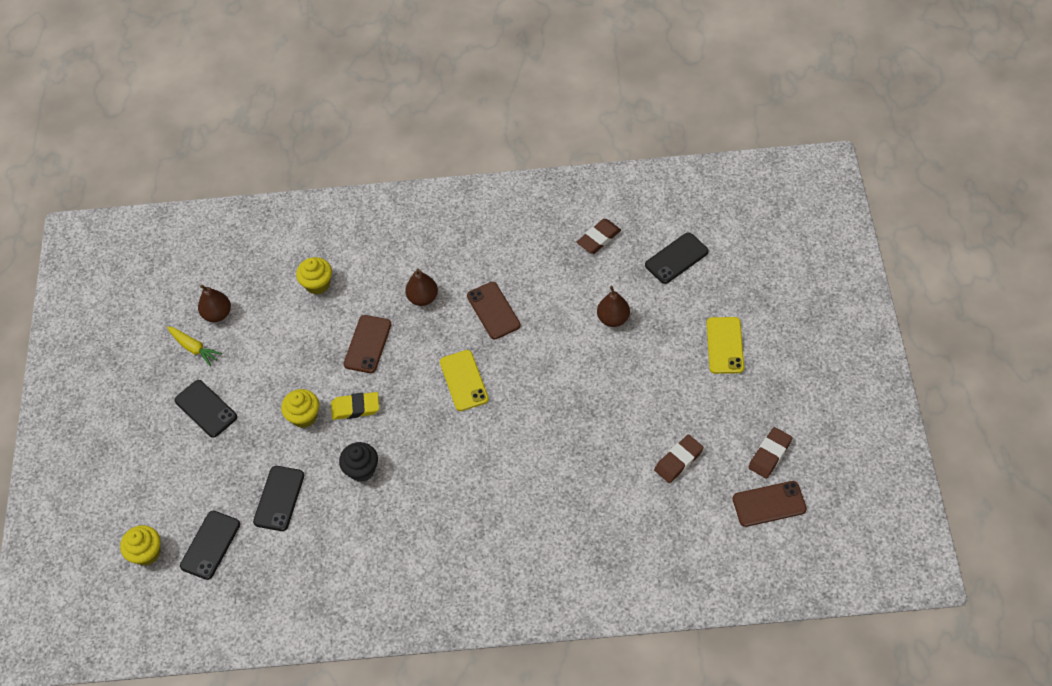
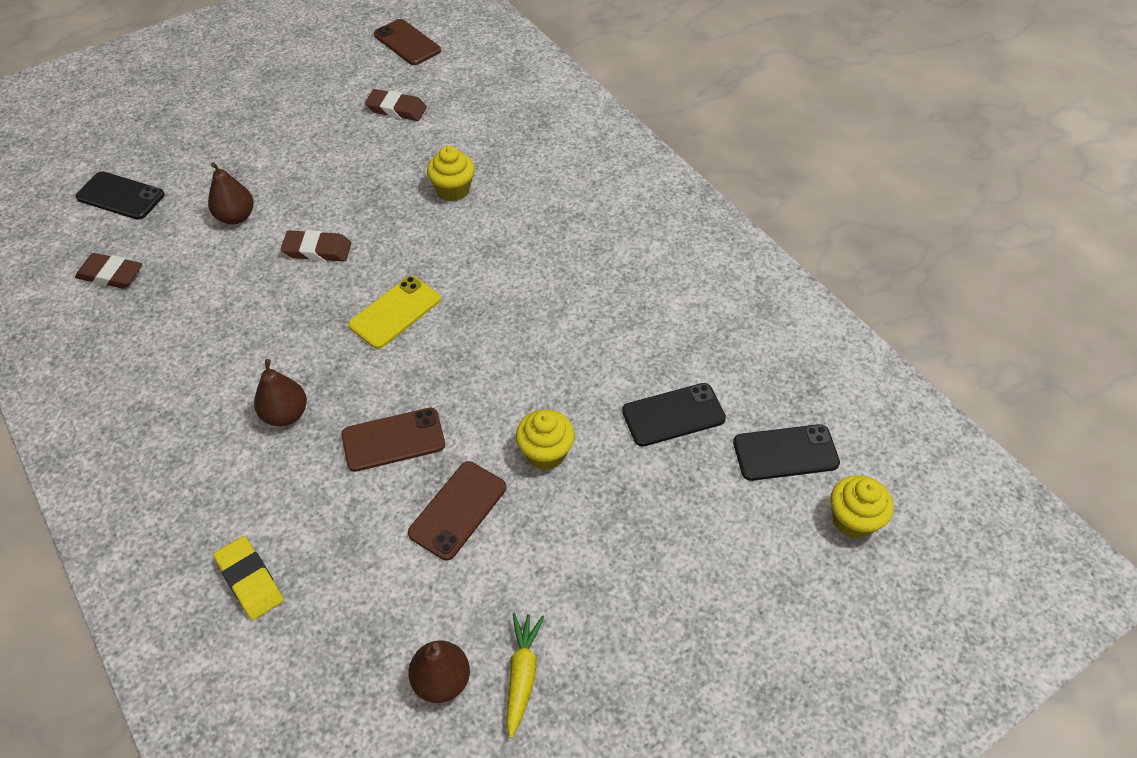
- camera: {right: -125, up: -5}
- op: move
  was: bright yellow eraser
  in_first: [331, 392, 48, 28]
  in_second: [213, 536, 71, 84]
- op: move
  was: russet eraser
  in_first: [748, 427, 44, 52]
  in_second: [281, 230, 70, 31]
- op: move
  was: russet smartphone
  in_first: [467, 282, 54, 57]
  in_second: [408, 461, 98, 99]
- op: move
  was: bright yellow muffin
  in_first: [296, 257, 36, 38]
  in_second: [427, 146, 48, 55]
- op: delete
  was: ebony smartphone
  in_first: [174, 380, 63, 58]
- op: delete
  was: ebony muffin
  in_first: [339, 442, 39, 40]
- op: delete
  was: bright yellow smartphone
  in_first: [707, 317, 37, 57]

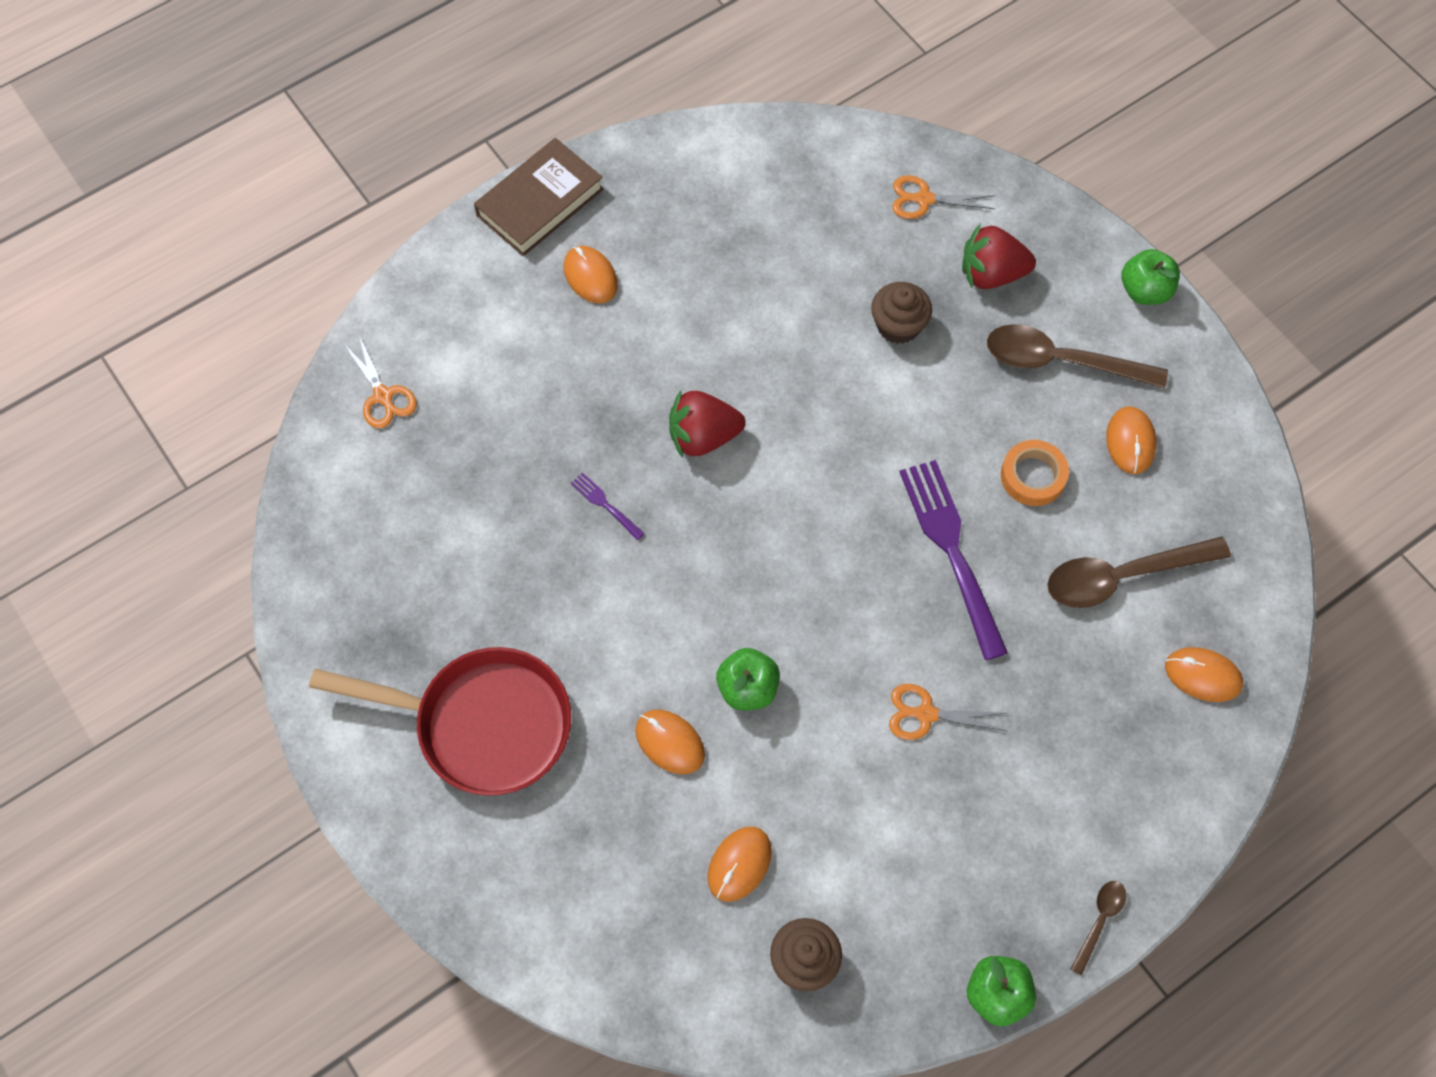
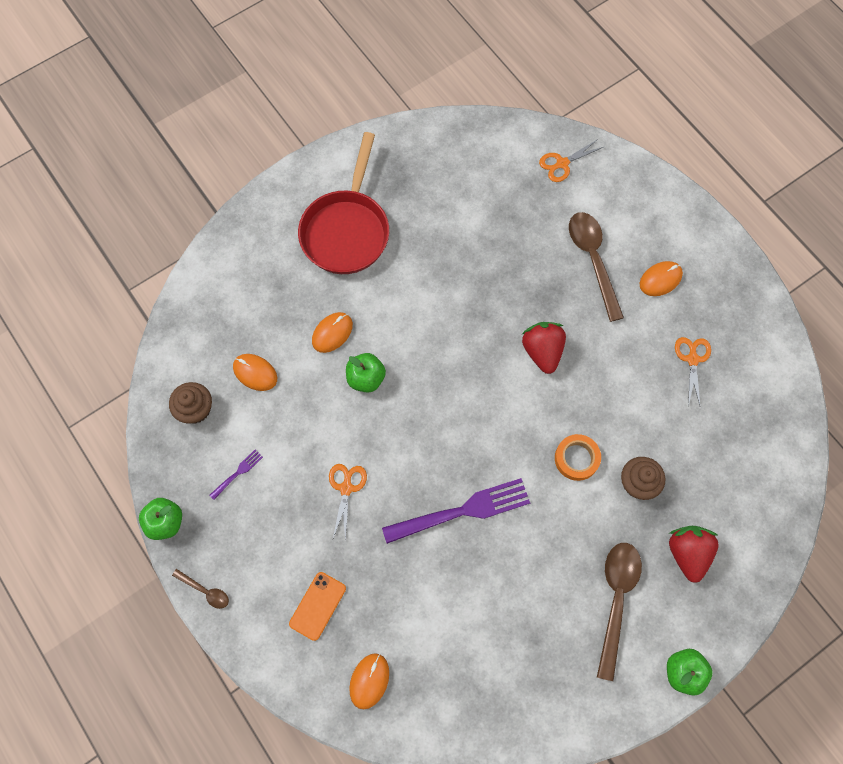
- camera: {right: 90, up: 5}
- op: move
  was: royal purple dinner fork
  in_first: [570, 472, 75, 68]
  in_second: [209, 450, 54, 50]
- op: insert
  now: bright orange smartphone
  in_second: [289, 572, 57, 69]
- op: move
  was: bright orange sticky tape
  in_first: [1001, 440, 68, 66]
  in_second: [555, 434, 46, 47]
- op: move
  was: russet spoon
  in_first: [1047, 537, 184, 71]
  in_second: [569, 212, 55, 110]
- op: move
  was: bright orange scissors
  in_first: [892, 175, 103, 44]
  in_second: [675, 337, 36, 69]
- op: delete
  was: russet book
  in_first: [474, 138, 130, 118]
- op: delete
  was: bright orange computer mouse
  in_first: [1106, 406, 50, 68]

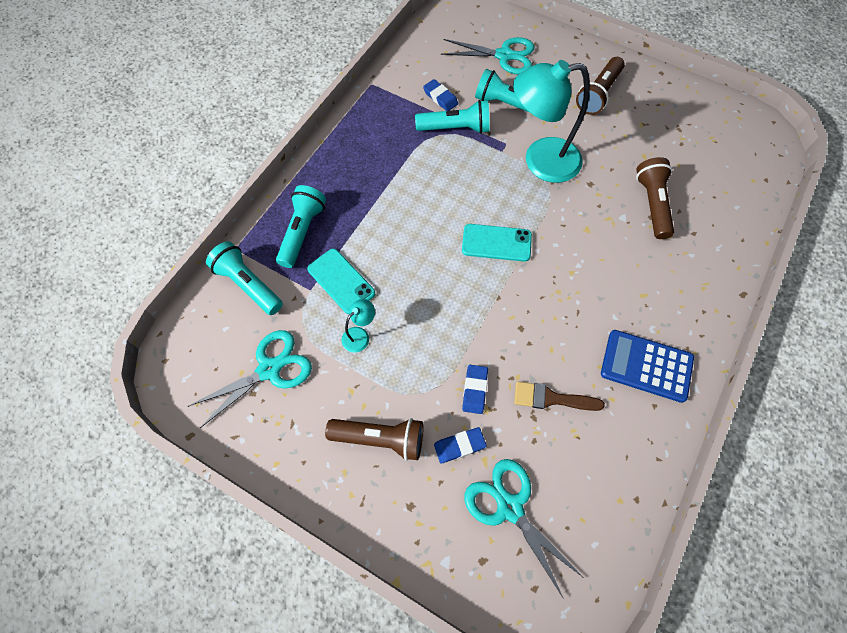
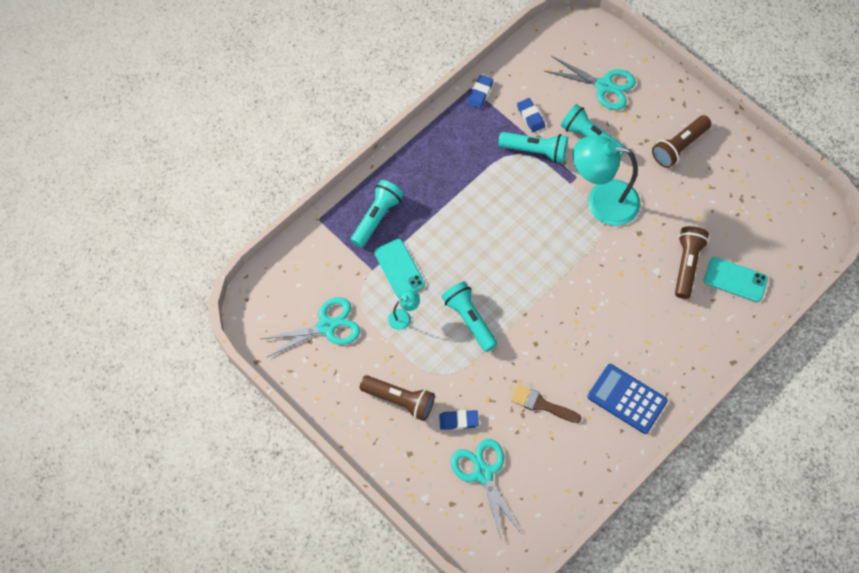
- camera: {right: 15, up: 0}
- op: move
  was: aqua pocket torch
  in_first: [206, 241, 77, 74]
  in_second: [442, 281, 56, 71]
- op: move
  was: blue eraser
  in_first: [462, 365, 26, 49]
  in_second: [467, 75, 26, 34]
- op: move
  was: aqua smartphone
  in_first: [462, 224, 70, 38]
  in_second: [704, 257, 64, 45]

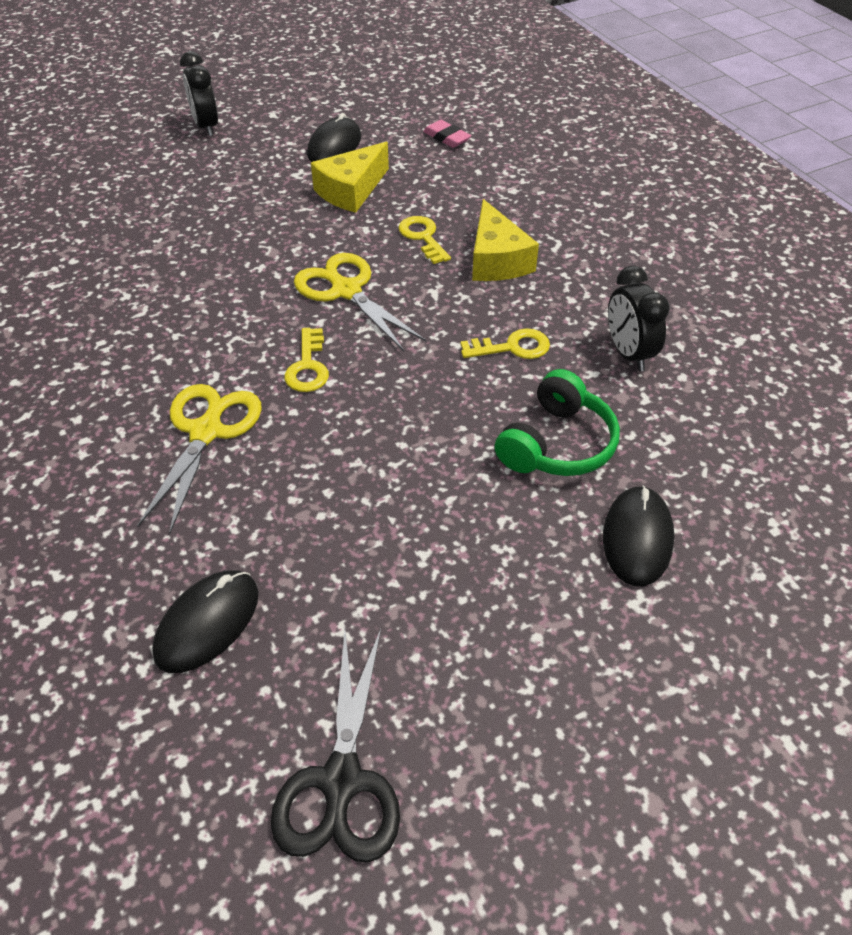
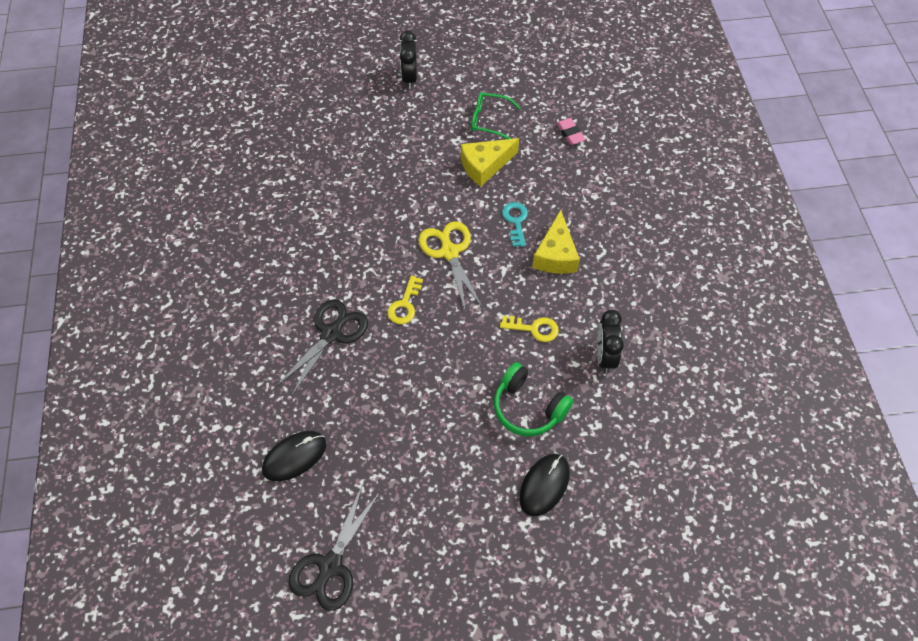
- camera: {right: 20, up: 10}
- op: recolor
  was: bright yellow scissors
  now: ebony scissors
  in_first: [137, 384, 125, 150]
  in_second: [276, 299, 92, 98]
- op: replace
  was: ebony computer mouse
  now: leaf-green glasses
  in_first: [307, 113, 54, 49]
  in_second: [471, 92, 50, 47]
- op: rotate
  was: leaf-green headphones
  in_first: [495, 369, 125, 107]
  in_second: [494, 362, 79, 74]
  clockwise: 75
- op: recolor
  was: bright yellow door key
  now: aqua door key
  in_first: [398, 216, 53, 48]
  in_second: [502, 202, 26, 45]

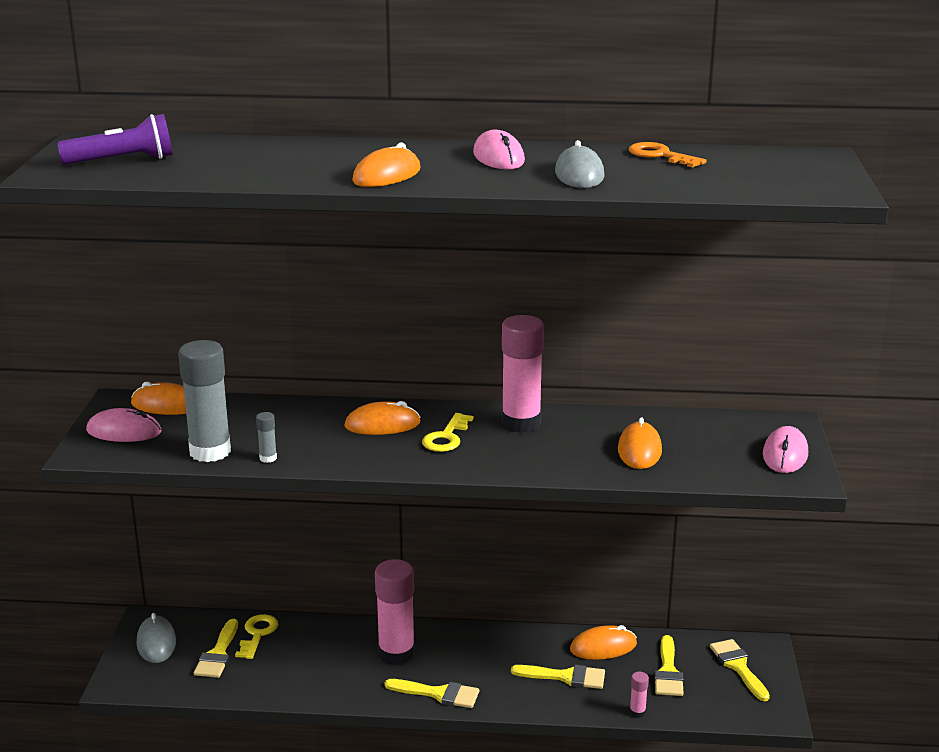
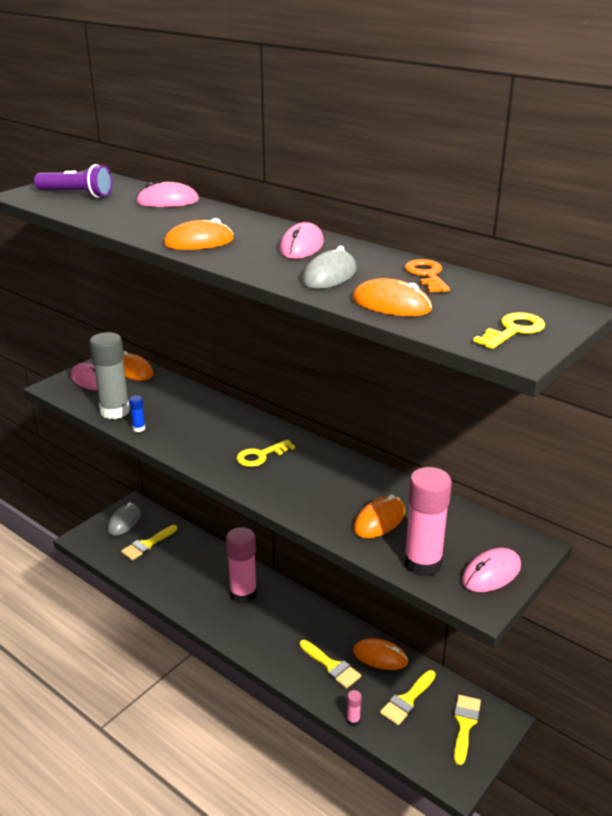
- camera: {right: 35, up: 5}
- op: recolor
  was: grey stick of glue
  now: blue stick of glue
  in_first: [256, 412, 21, 51]
  in_second: [129, 395, 16, 37]
- op: insert
  now: pink computer mouse
  in_second: [136, 182, 63, 25]
- op: move
  was: bright orange computer mouse
  in_first: [344, 401, 77, 34]
  in_second: [352, 278, 80, 38]
- op: move
  was: pink stick of glue
  in_first: [501, 315, 43, 118]
  in_second: [404, 467, 48, 110]
- op: move
  was: bright yellow door key
  in_first: [235, 614, 43, 45]
  in_second: [473, 312, 72, 37]
- op: delete
  was: bright yellow paintbrush
  in_first: [385, 679, 94, 29]

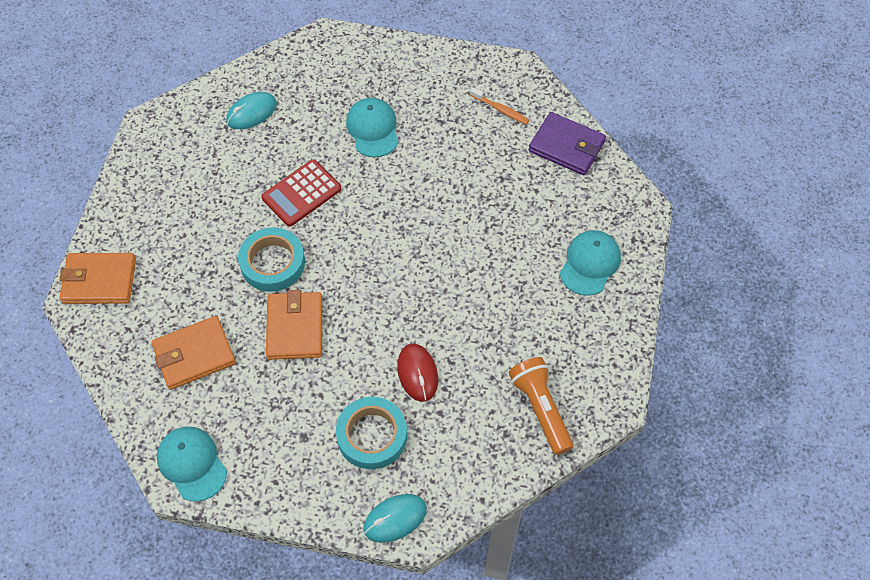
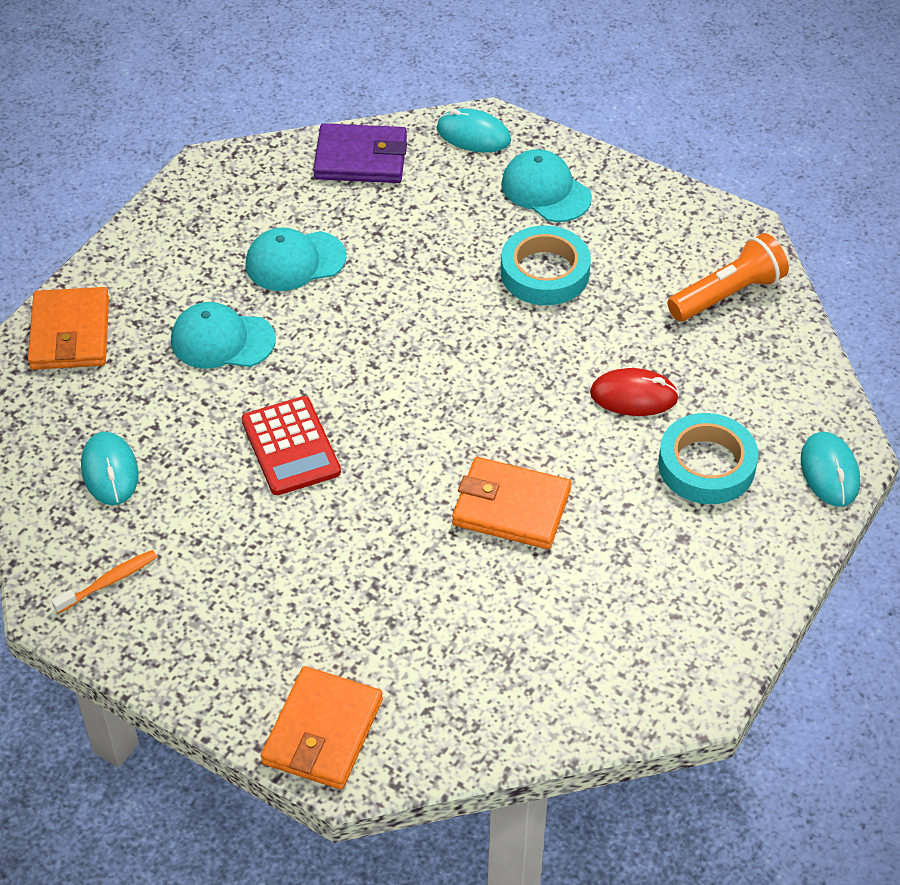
- camera: {right: -70, up: -10}
- op: move
  was: bright orange wallet
  in_first: [151, 316, 85, 74]
  in_second: [28, 287, 81, 83]
- op: move
  was: bright orange dental brush
  in_first: [470, 87, 59, 37]
  in_second: [52, 550, 105, 64]
- op: move
  was: aqua peaked cap
  in_first: [157, 427, 70, 75]
  in_second: [246, 227, 101, 64]
- op: rotate
  was: royal purple wallet
  in_first: [529, 112, 77, 63]
  in_second: [313, 123, 94, 60]
  clockwise: 45
- op: insert
  now: aqua computer mouse
  in_second: [436, 108, 75, 44]
- op: move
  was: aqua sticky tape
  in_first: [238, 227, 67, 65]
  in_second: [501, 225, 90, 80]
- op: rotate
  was: bright orange pocket torch
  in_first: [509, 357, 64, 98]
  in_second: [667, 233, 122, 88]
  clockwise: 150

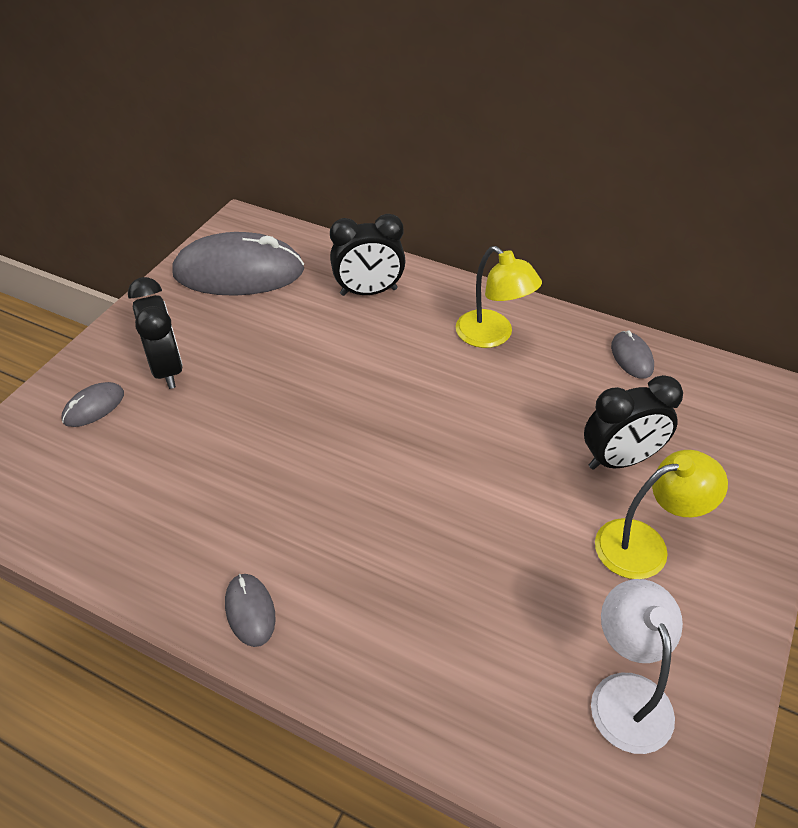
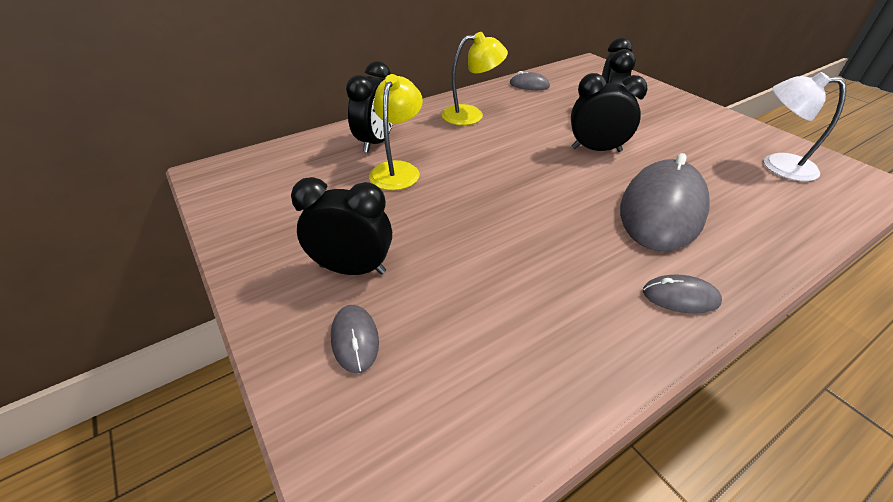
- camera: {right: -60, up: -5}
- op: move
  was: bright yellow desk lamp
  in_first: [595, 450, 133, 129]
  in_second: [369, 74, 54, 116]
- op: insert
  now: ebony clock
  in_second: [571, 73, 77, 79]
- op: move
  was: grey computer mouse
  in_first: [172, 232, 132, 64]
  in_second: [620, 153, 90, 98]

